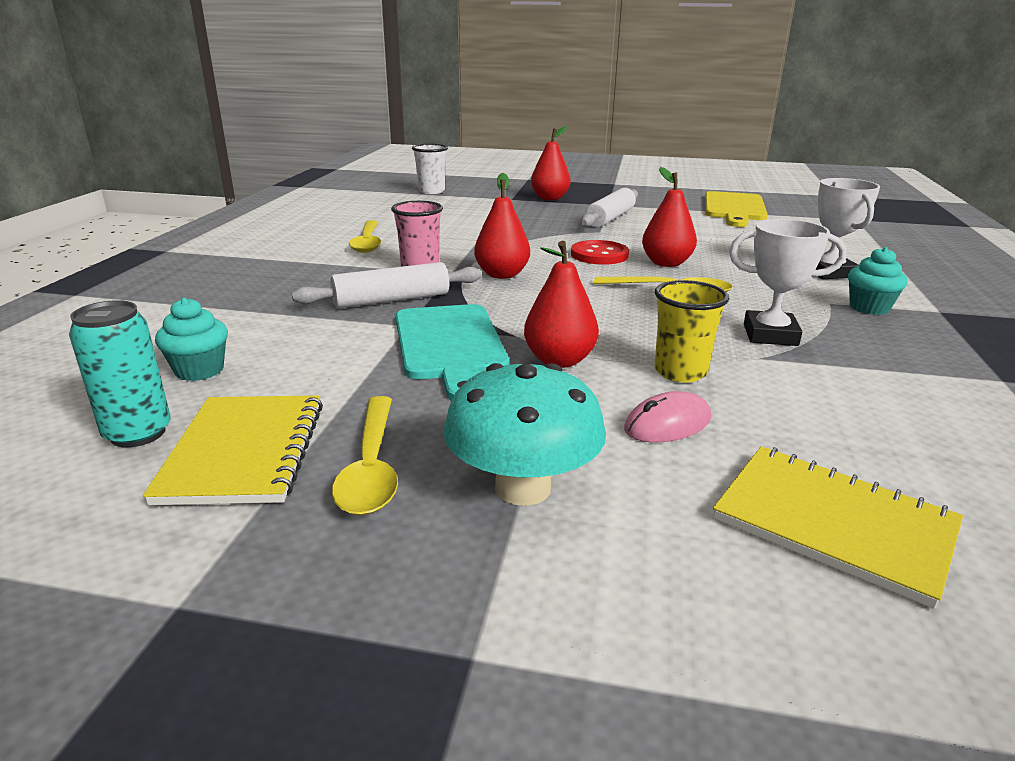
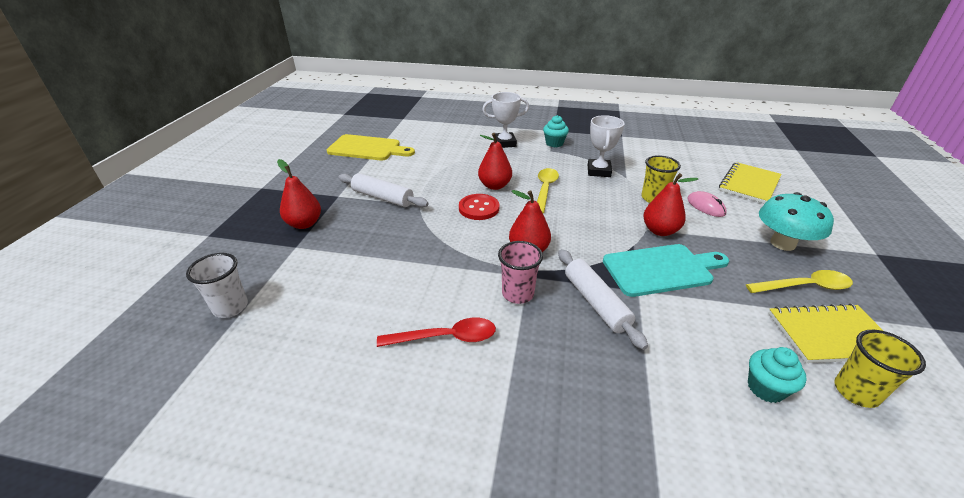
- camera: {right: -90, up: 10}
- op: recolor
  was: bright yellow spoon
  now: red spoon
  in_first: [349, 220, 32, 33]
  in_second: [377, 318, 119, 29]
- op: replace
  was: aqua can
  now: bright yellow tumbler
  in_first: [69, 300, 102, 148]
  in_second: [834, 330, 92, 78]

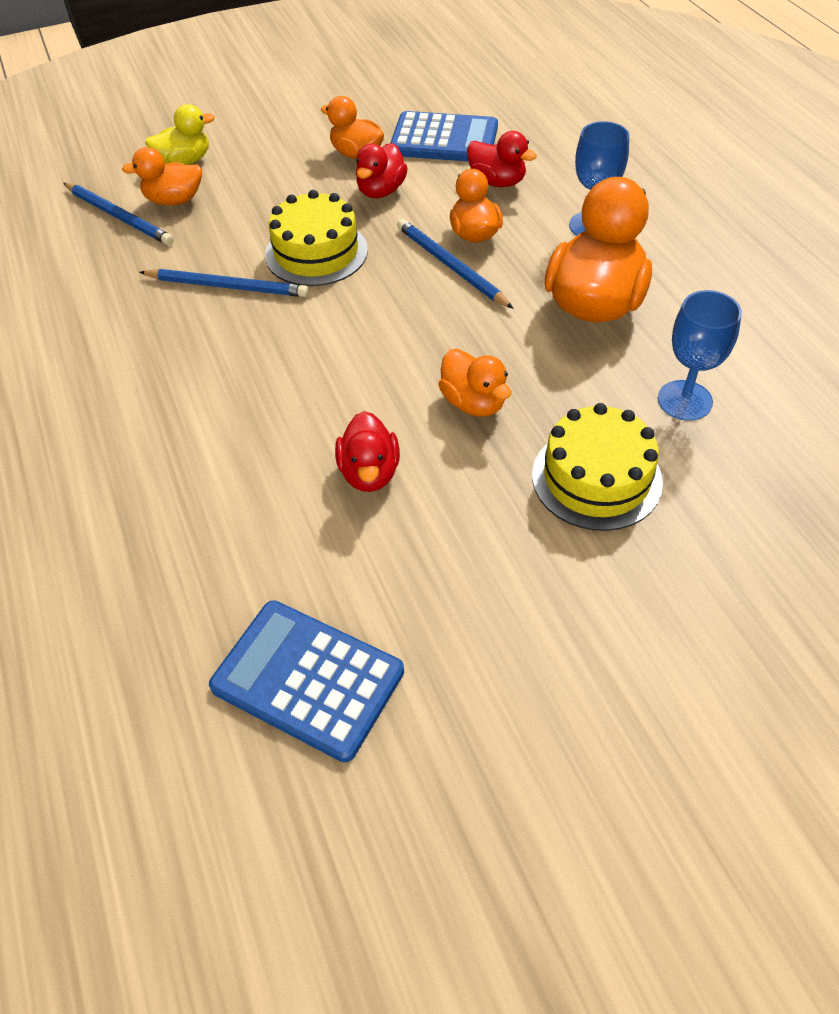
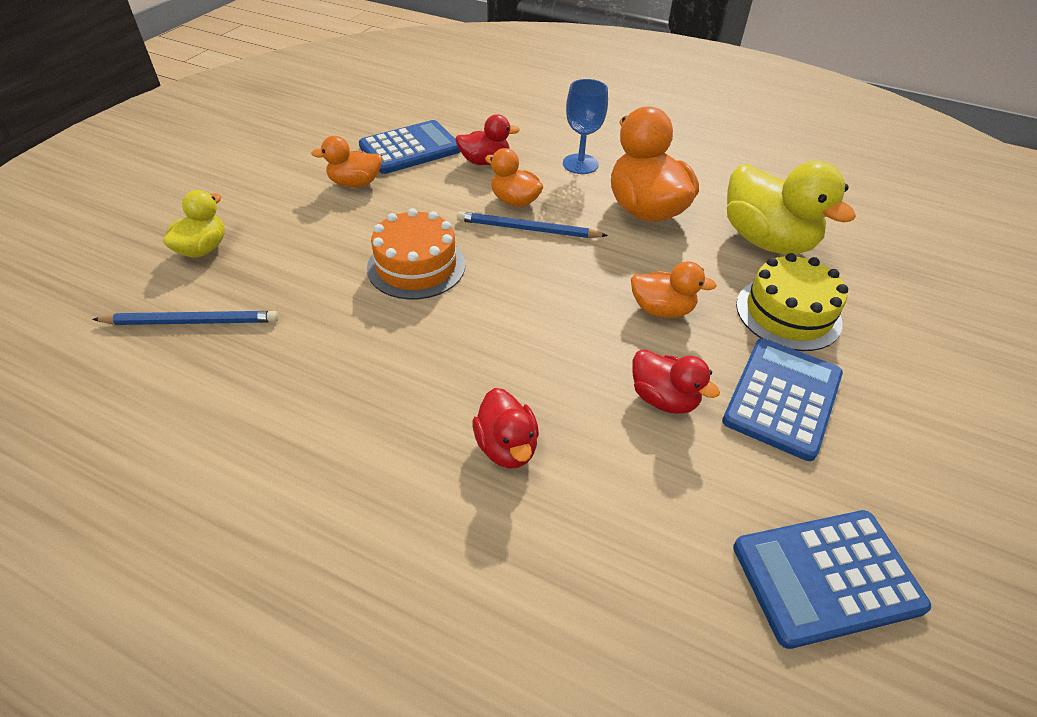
- camera: {right: -45, up: -5}
- op: recolor
  was: bright yellow gateau
  now: bright orange gateau
  in_first: [265, 190, 103, 96]
  in_second: [367, 208, 98, 92]
- op: move
  was: red duck
  in_first: [356, 143, 52, 55]
  in_second: [472, 388, 67, 81]
- op: insert
  now: blue calculator
  in_second: [722, 338, 121, 123]
- op: replace
  was: blue goblet
  now: bright yellow duck
  in_first: [658, 290, 84, 131]
  in_second: [727, 161, 129, 94]
- op: delete
  was: bright orange duck
  in_first: [122, 147, 80, 58]
- op: delete
  was: blue lead pencil
  in_first: [139, 269, 170, 28]

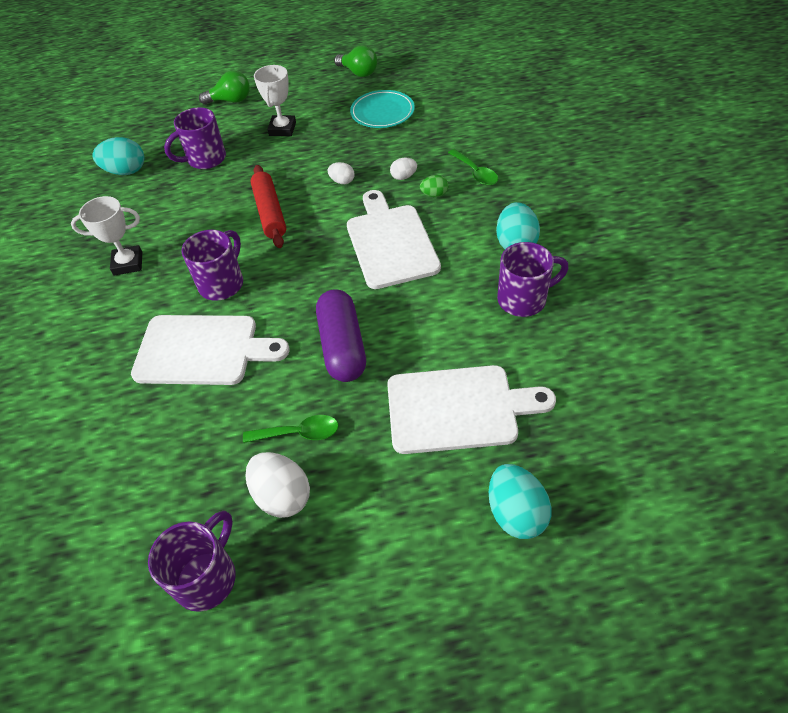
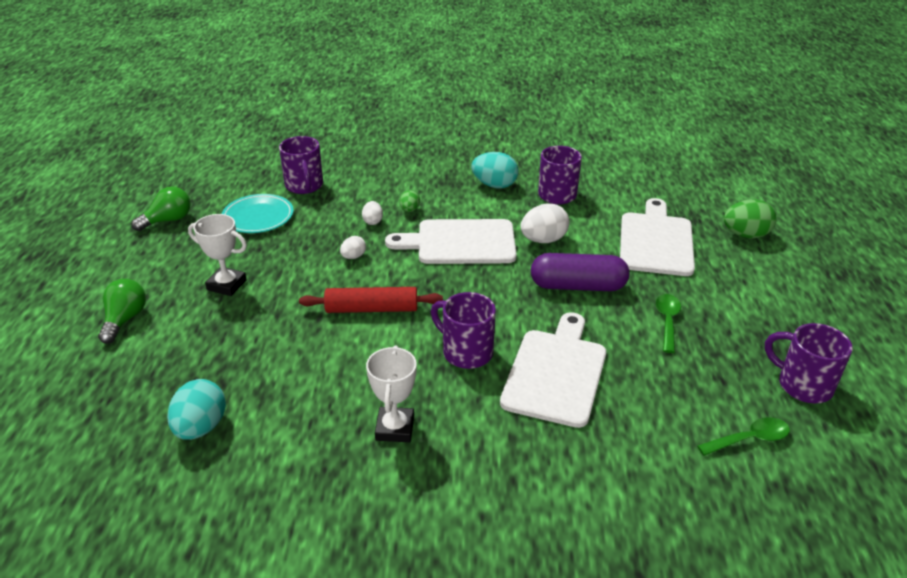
- camera: {right: -80, up: -15}
- op: move
  was: royal purple mug
  in_first: [164, 107, 62, 62]
  in_second: [279, 136, 44, 58]
- op: move
  was: white egg shape
  in_first: [245, 452, 65, 66]
  in_second: [521, 203, 48, 40]
- op: move
  was: leaf-green spoon
  in_first: [448, 149, 50, 36]
  in_second: [697, 417, 93, 39]
- op: recolor
  was: aqua egg shape
  now: leaf-green egg shape
  in_first: [489, 464, 63, 75]
  in_second: [724, 199, 52, 40]

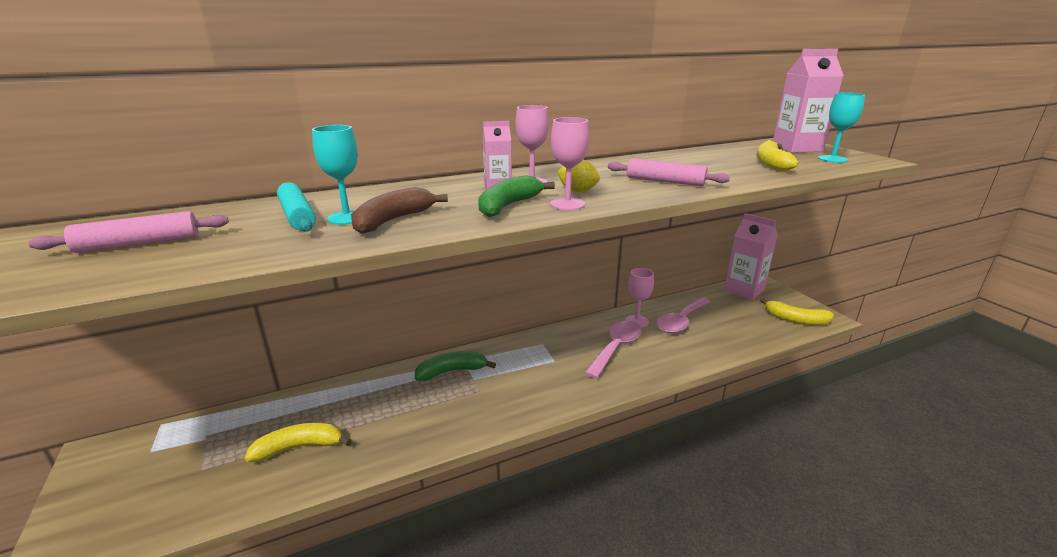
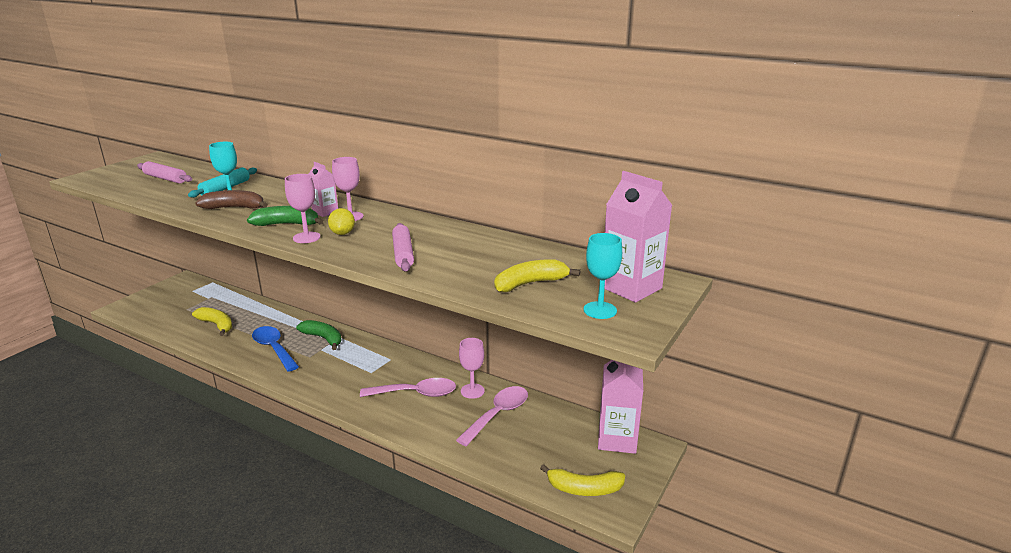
- camera: {right: 55, up: 0}
- op: insert
  now: blue spoon
  in_second: [252, 326, 47, 46]
- op: rotate
  was: pink spoon
  in_first: [656, 297, 54, 36]
  in_second: [456, 386, 72, 60]
  clockwise: 120
- op: rotate
  was: bright yellow banana
  in_first: [760, 298, 74, 27]
  in_second: [540, 464, 85, 32]
  clockwise: -75

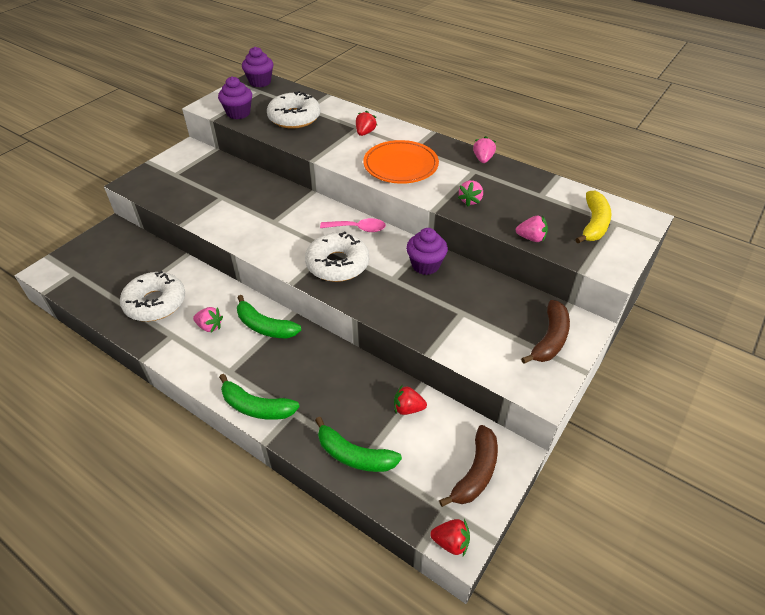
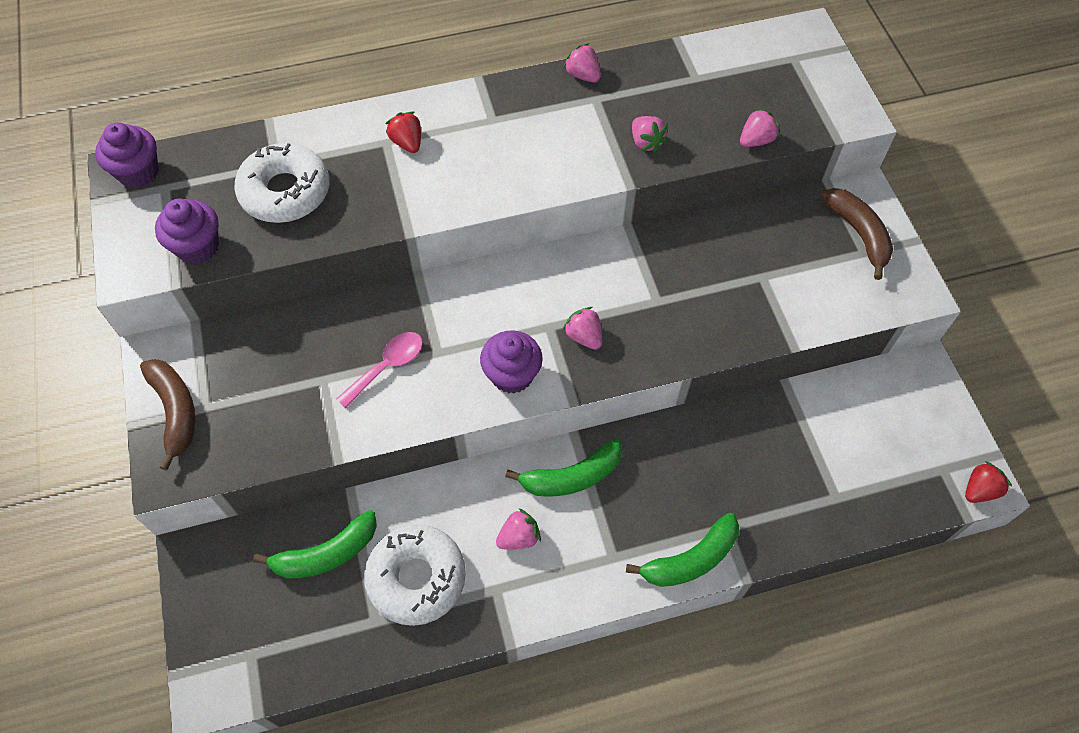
- camera: {right: -50, up: 15}
- op: move
  was: russet banana
  in_first: [439, 425, 59, 82]
  in_second: [140, 359, 55, 112]
- op: move
  was: leaf-green banana
  in_first: [315, 417, 87, 55]
  in_second: [253, 510, 124, 69]
- op: move
  was: pink spoon
  in_first: [320, 218, 66, 14]
  in_second: [336, 332, 87, 76]
- op: move
  was: royal purple muffin
  in_first: [406, 228, 42, 47]
  in_second: [480, 330, 63, 63]
- op: replace
  was: white donut
  now: pink toy strawberry
  in_first: [305, 231, 64, 51]
  in_second: [563, 307, 39, 43]
- op: delete
  was: bright orange plate
  in_first: [363, 140, 76, 44]
- op: delete
  was: red toy strawberry
  in_first: [394, 385, 33, 30]
- op: delete
  was: bright yellow banana
  in_first: [575, 191, 37, 53]

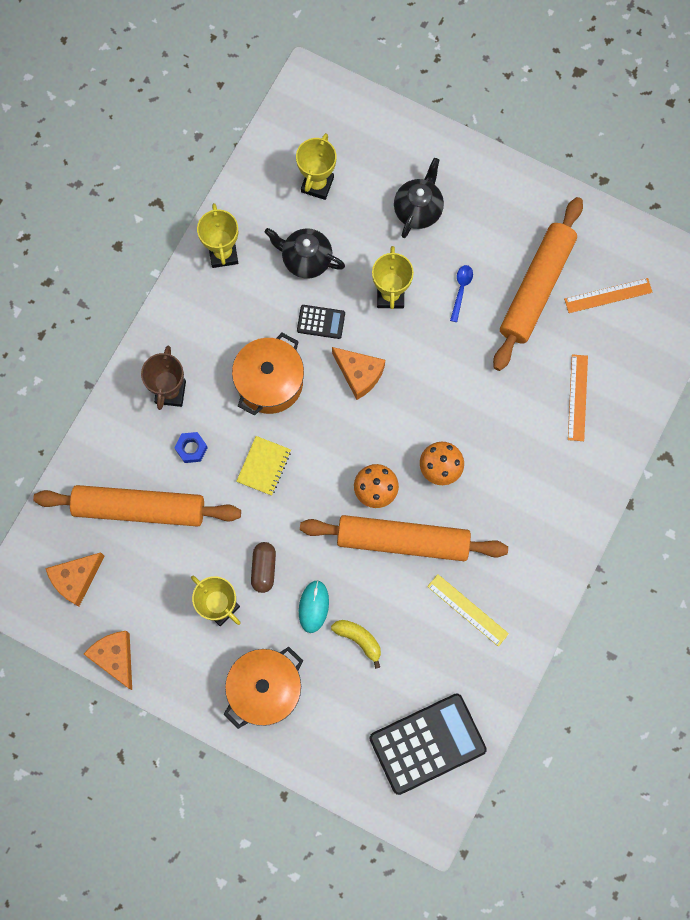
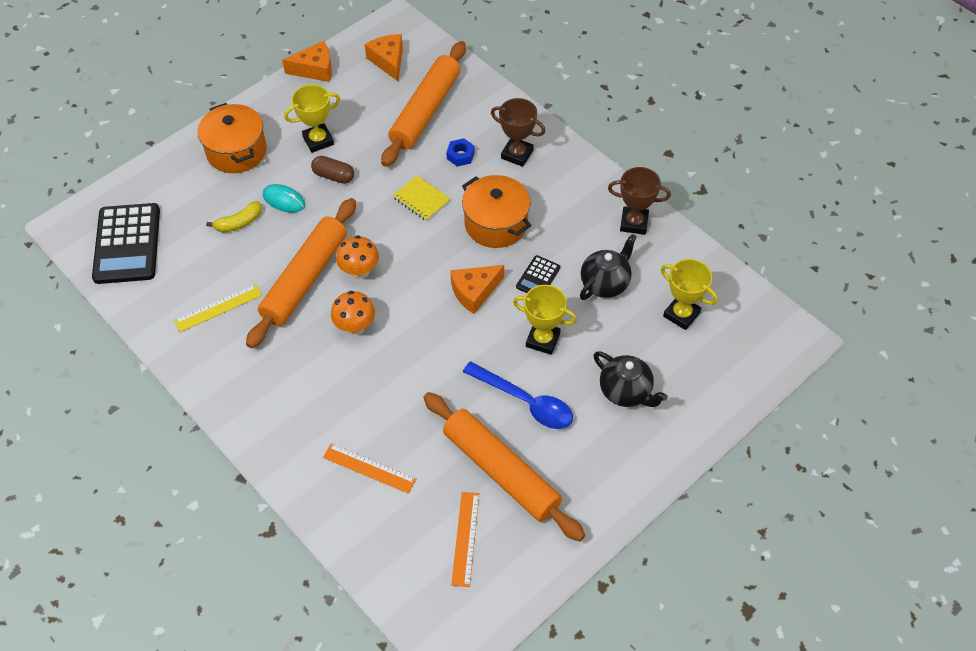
- camera: {right: 110, up: -20}
- op: resize
  was: blue spoon
  in_first: [450, 265, 23, 57]
  in_second: [463, 361, 110, 68]
  ratio: 1.94
- op: recolor
  was: bright yellow award cup
  now: russet award cup
  in_first: [197, 203, 41, 65]
  in_second: [608, 167, 63, 68]

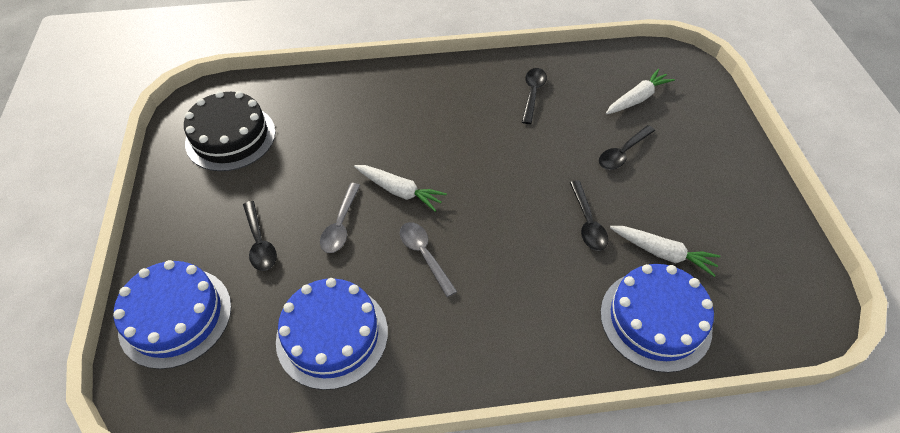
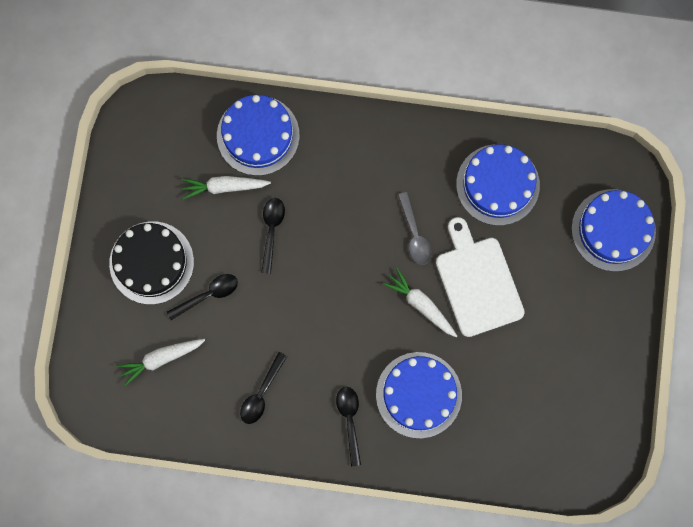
- camera: {right: -165, up: 25}
- op: move
  was: ebony gateau
  in_first: [184, 91, 92, 80]
  in_second: [109, 221, 85, 83]
- op: rotate
  was: white toy carrot
  in_first: [610, 226, 111, 51]
  in_second: [181, 176, 90, 24]
  clockwise: -45
- op: move
  was: ebony spoon
  in_first: [243, 201, 34, 70]
  in_second: [336, 387, 25, 79]
- op: insert
  now: blue gateau
  in_second: [376, 352, 86, 86]
- op: replace
  was: grey spoon
  now: white bread board
  in_first: [320, 183, 40, 70]
  in_second: [436, 217, 89, 120]

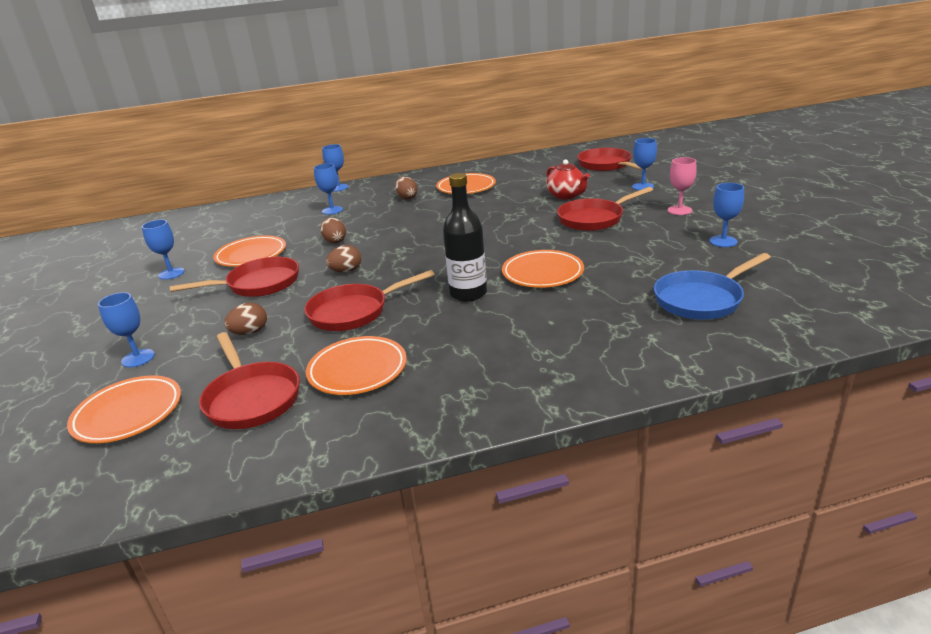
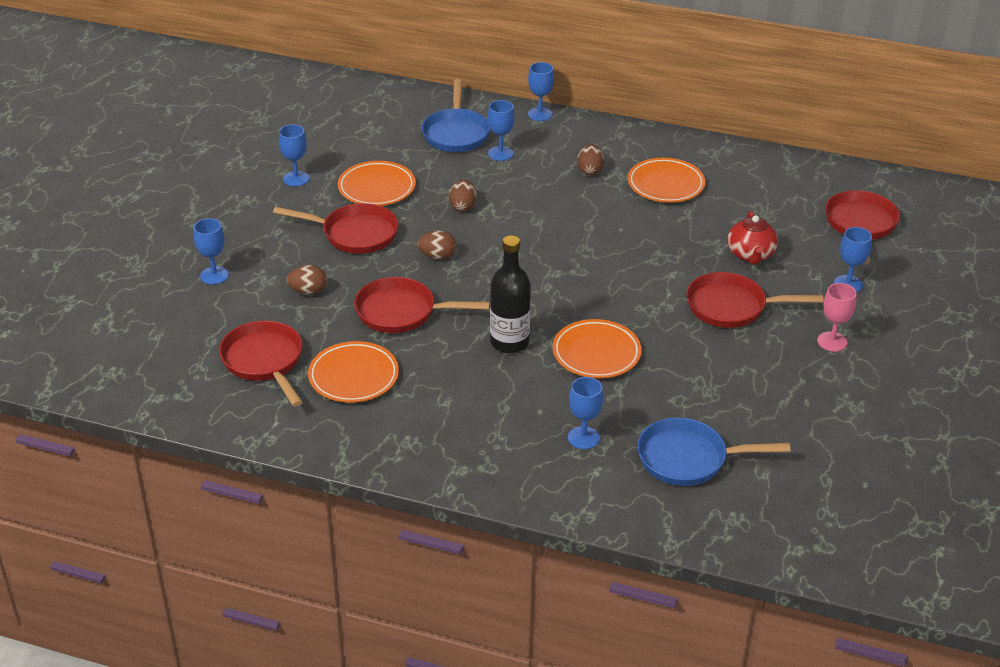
- camera: {right: 30, up: 10}
- op: rotate
  was: red pan
  in_first: [199, 332, 101, 97]
  in_second: [219, 321, 84, 86]
  clockwise: 150
- op: insert
  now: blue pan
  in_second: [422, 79, 68, 73]
- op: move
  was: blue goblet
  in_first: [709, 183, 35, 64]
  in_second: [568, 377, 35, 72]
- op: delete
  was: bright orange plate
  in_first: [67, 375, 114, 68]

